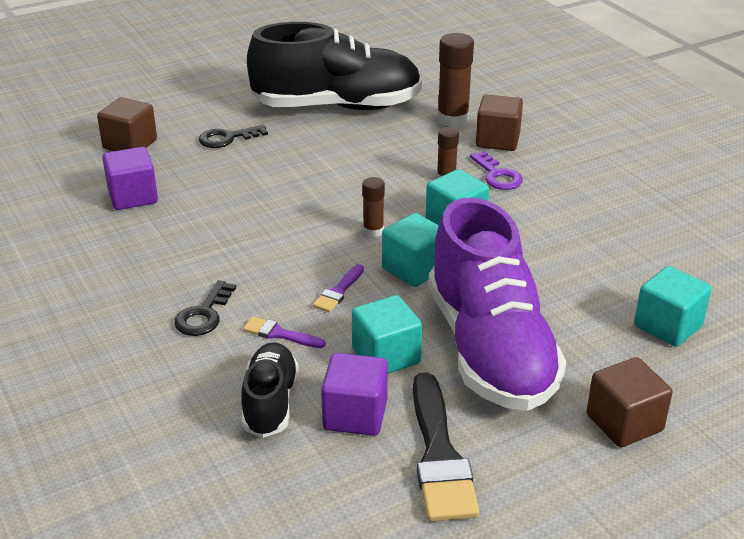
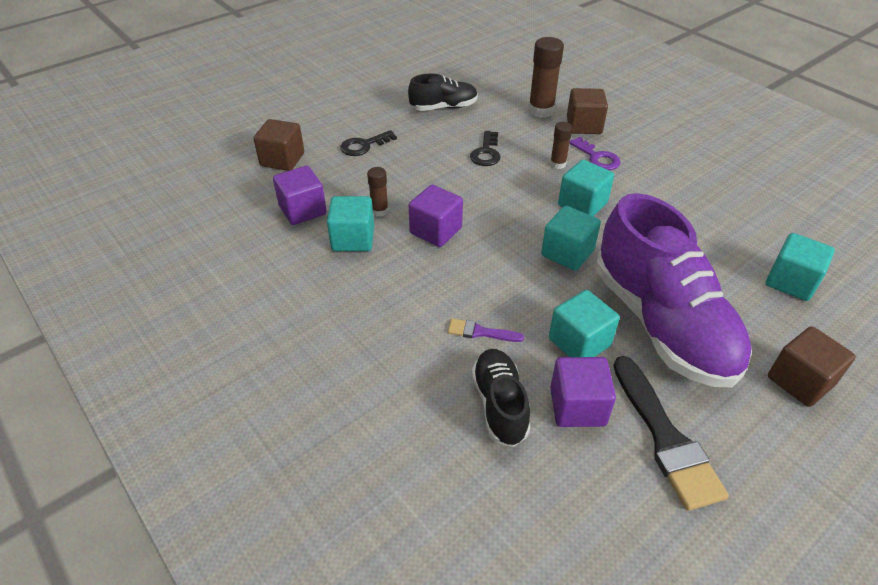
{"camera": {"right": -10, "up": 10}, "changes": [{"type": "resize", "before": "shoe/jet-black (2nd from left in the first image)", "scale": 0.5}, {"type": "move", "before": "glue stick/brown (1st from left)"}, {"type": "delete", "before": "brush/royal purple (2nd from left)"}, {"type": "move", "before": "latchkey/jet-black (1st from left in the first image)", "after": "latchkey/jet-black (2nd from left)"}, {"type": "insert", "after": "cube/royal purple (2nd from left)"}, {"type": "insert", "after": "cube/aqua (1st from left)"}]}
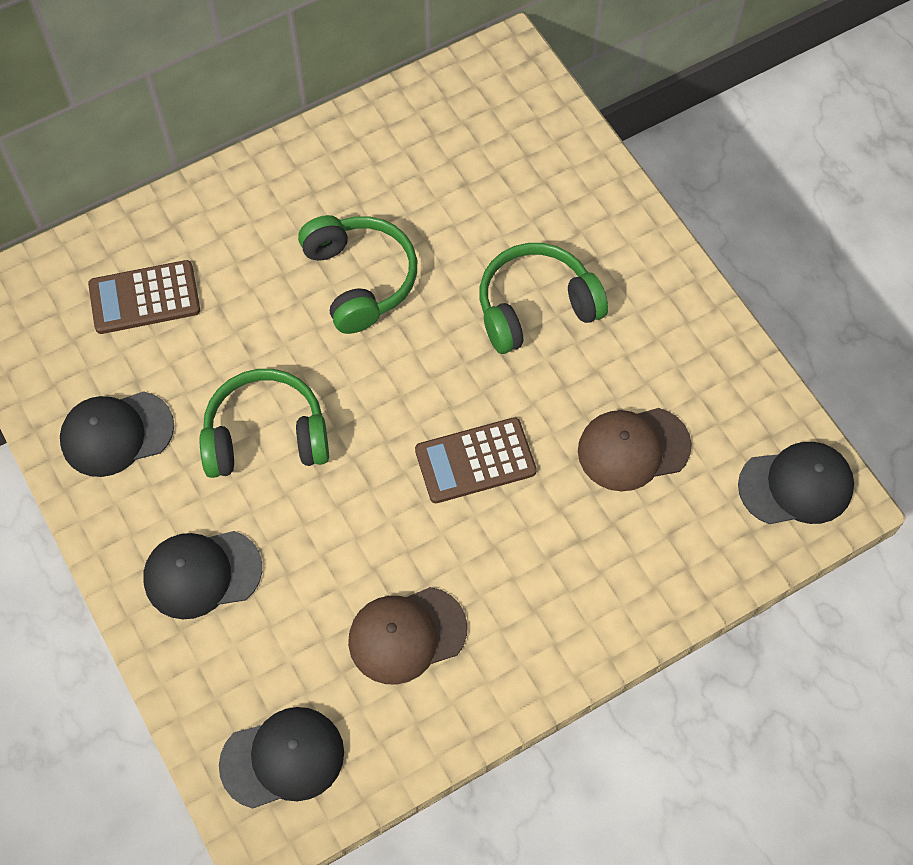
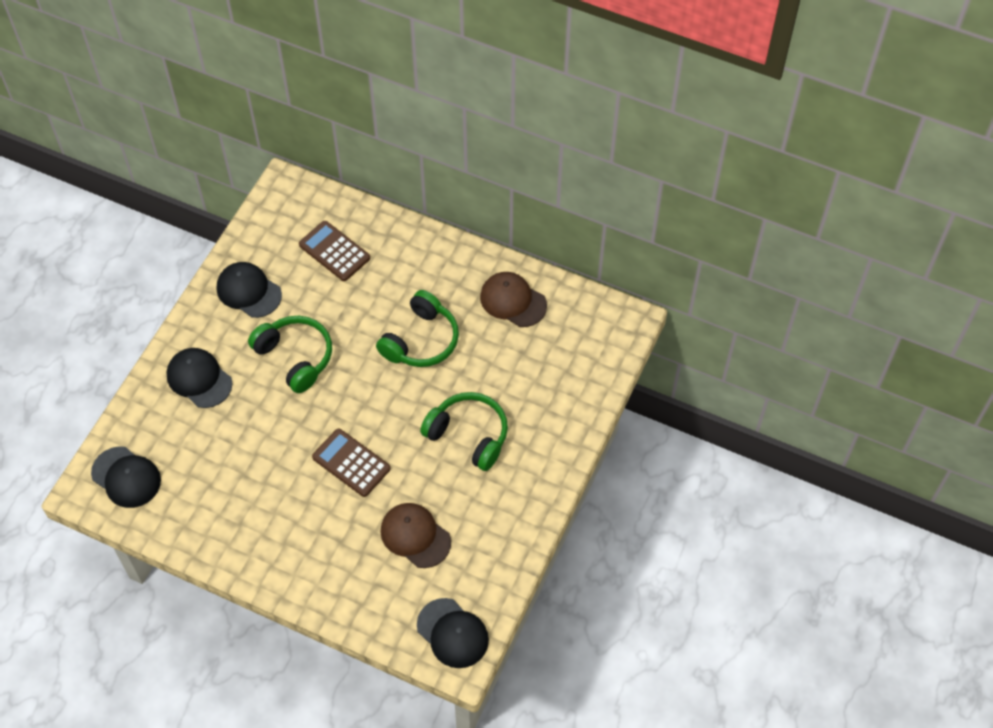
{"camera": {"right": 55, "up": -5}, "changes": [{"type": "move", "before": "peaked cap/brown (1st from left in the first image)", "after": "peaked cap/brown (2nd from left)"}]}
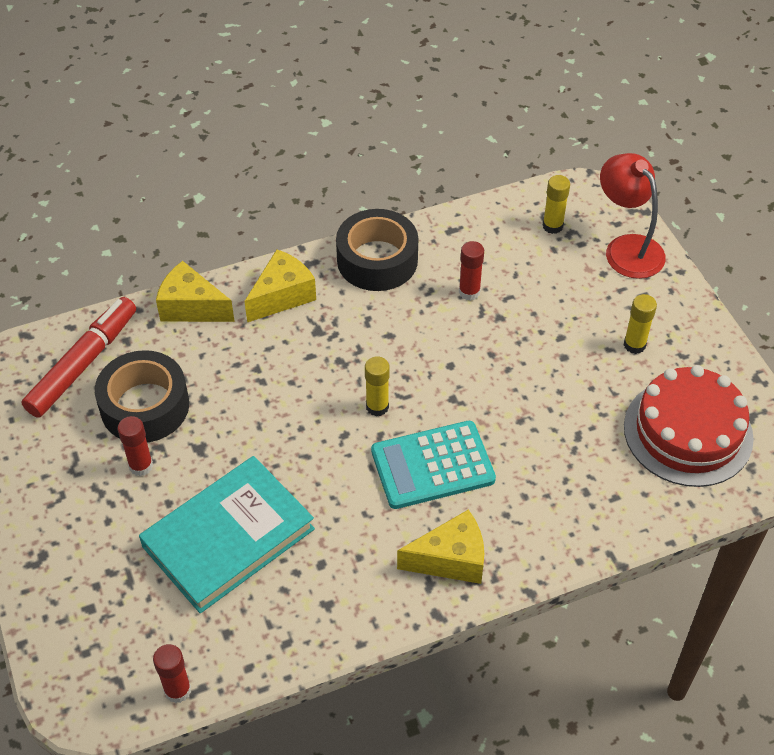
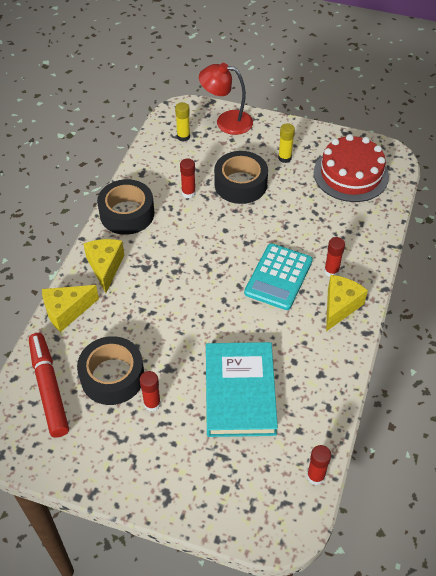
{"camera": {"right": -50, "up": 0}, "changes": [{"type": "delete", "before": "glue stick/golden (1st from left)"}, {"type": "insert", "after": "roll of tape/jet-black (3rd from left)"}, {"type": "insert", "after": "glue stick/crimson (4th from left)"}]}
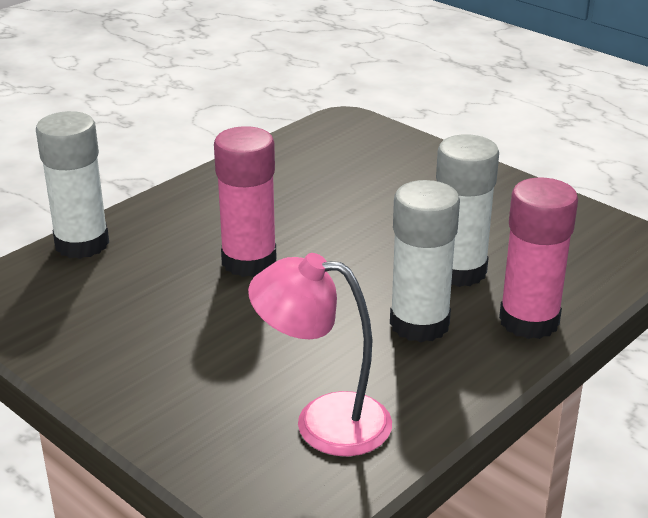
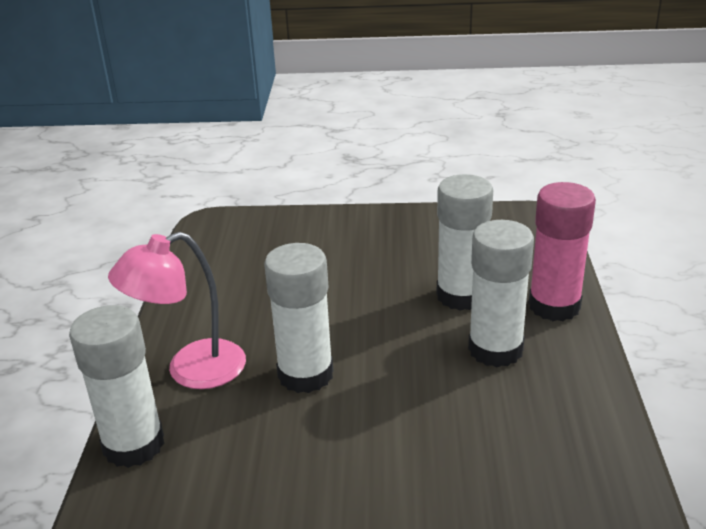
{"camera": {"right": -40, "up": 0}, "changes": [{"type": "recolor", "before": "glue stick/pink (1st from left)", "after": "glue stick/pure white (2nd from left)"}, {"type": "move", "before": "desk lamp/pink"}]}
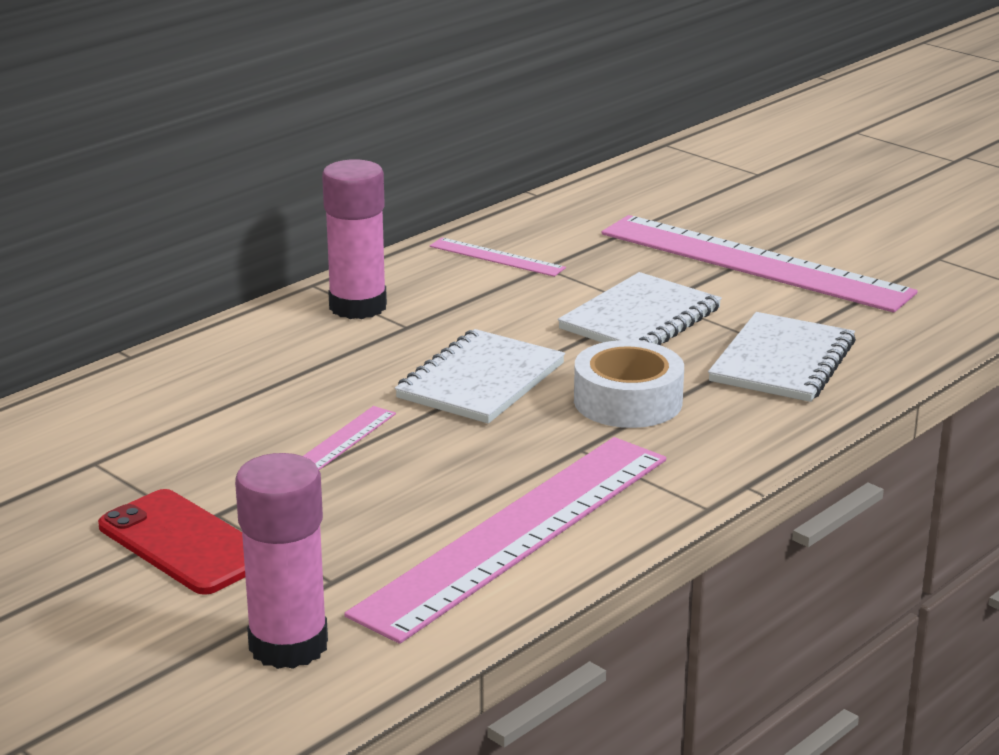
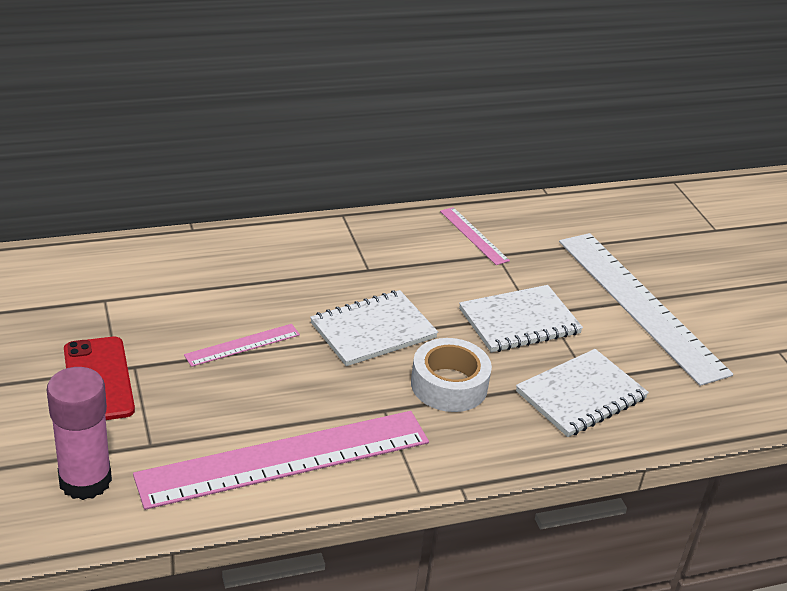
{"camera": {"right": 25, "up": 10}, "changes": [{"type": "delete", "before": "glue stick/pink (2nd from left)"}, {"type": "recolor", "before": "measuring stick/pink (4th from left)", "after": "measuring stick/pure white"}]}
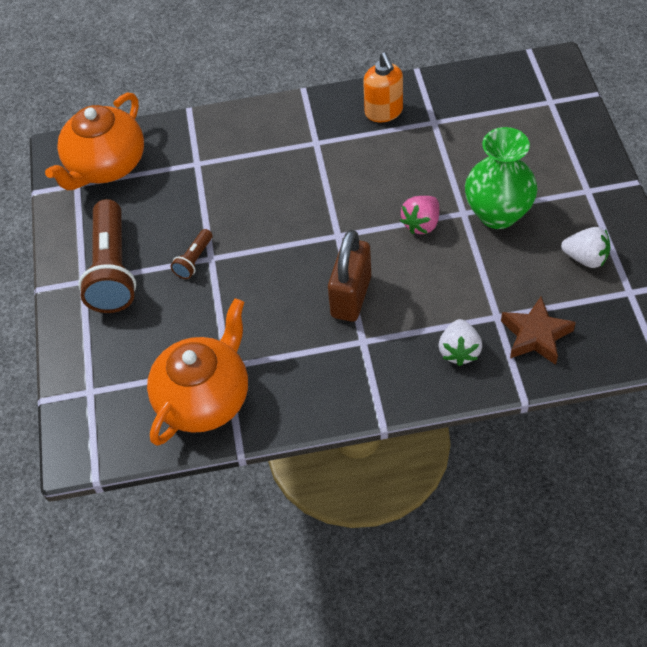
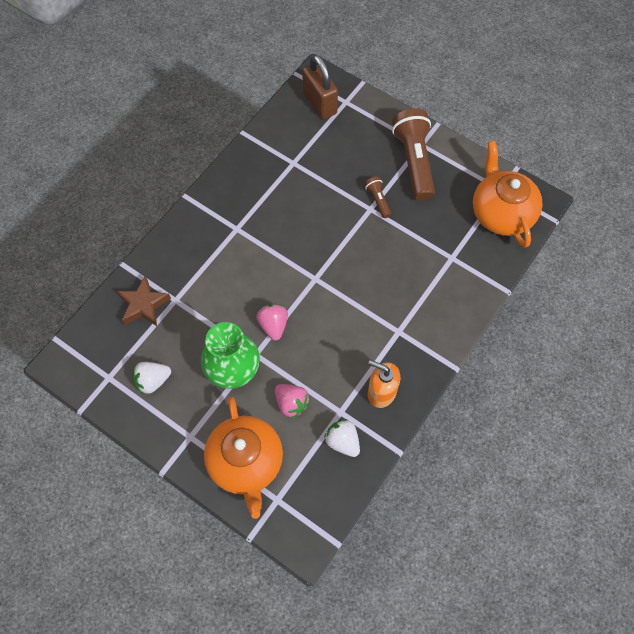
{"camera": {"right": 130, "up": 10}, "changes": [{"type": "rotate", "before": "pocket torch/brown (1st from left in the first image)", "turn": 45}, {"type": "move", "before": "padlock/brown"}, {"type": "move", "before": "teapot/orange-coloured (2nd from left in the first image)", "after": "teapot/orange-coloured (1st from left)"}, {"type": "move", "before": "toy strawberry/pure white (1st from left in the first image)", "after": "toy strawberry/pure white (2nd from left)"}, {"type": "insert", "after": "toy strawberry/pink (2nd from left)"}]}
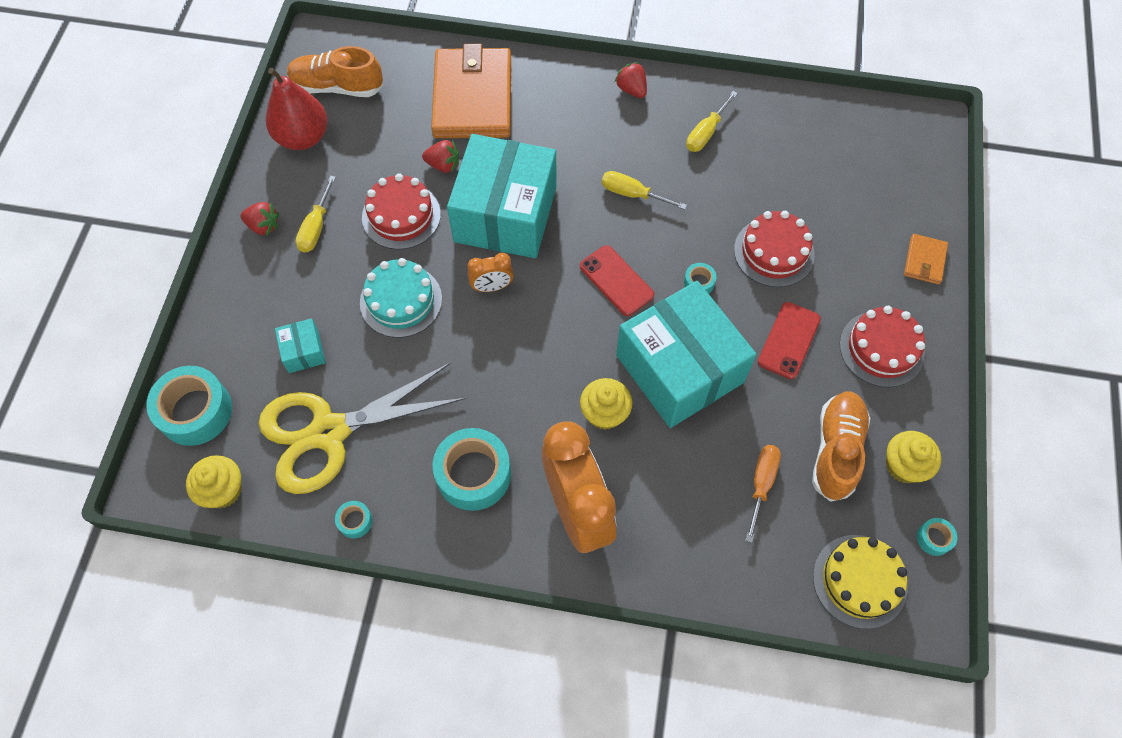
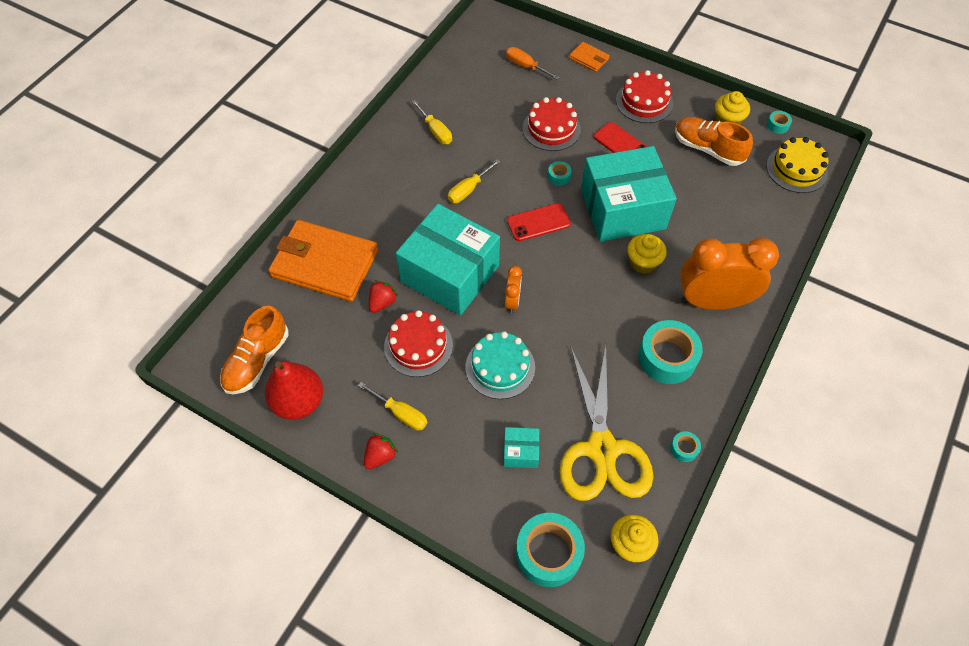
{"camera": {"right": -70, "up": -5}, "changes": [{"type": "delete", "before": "toy strawberry/crimson (3rd from left)"}, {"type": "move", "before": "screwdriver/orange-coloured"}]}
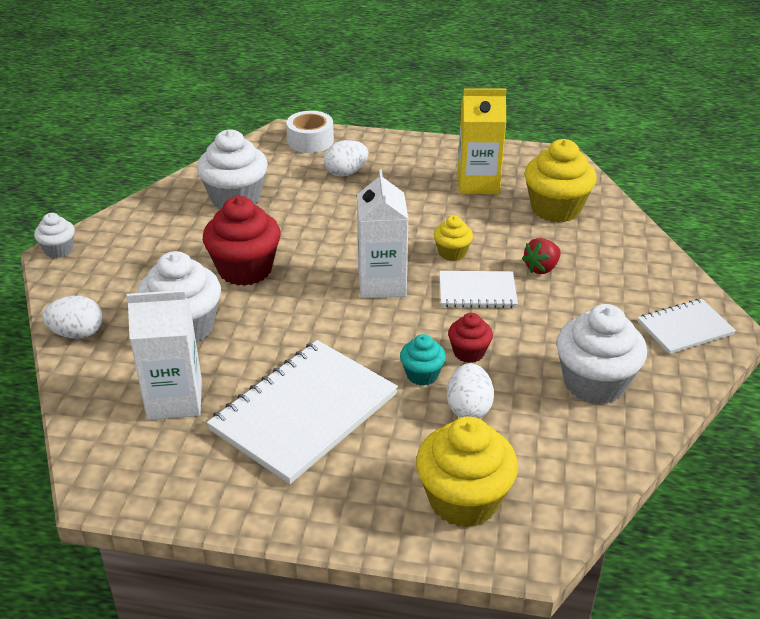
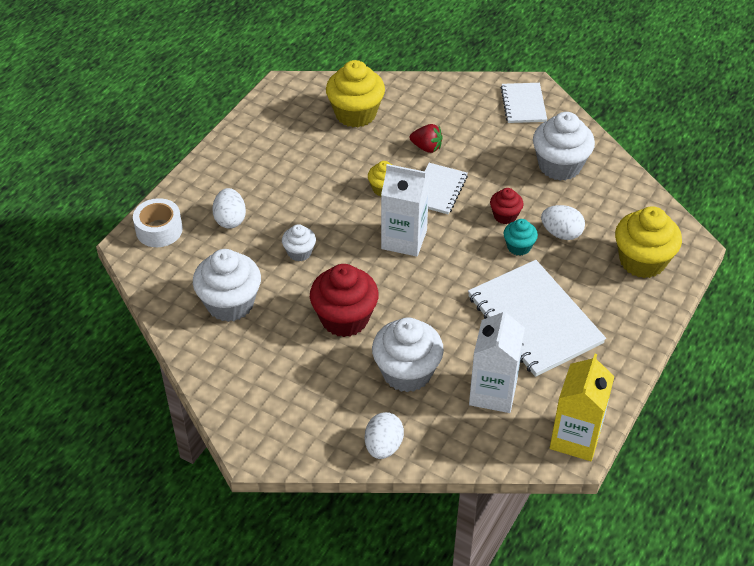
{"camera": {"right": -70, "up": 10}, "changes": [{"type": "move", "before": "milk carton/golden"}, {"type": "move", "before": "cupcake/pure white (1st from left in the first image)", "after": "cupcake/pure white (2nd from left)"}, {"type": "rotate", "before": "toy strawberry/crimson", "turn": -45}]}
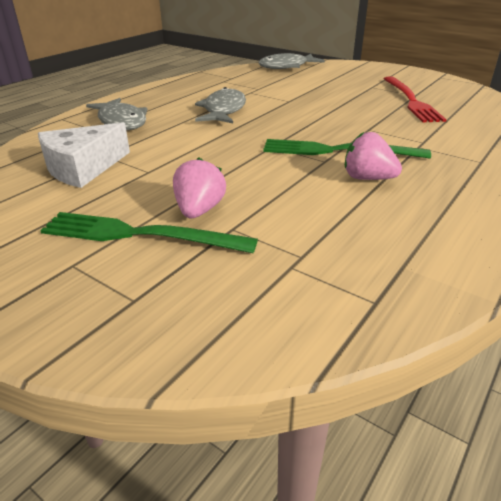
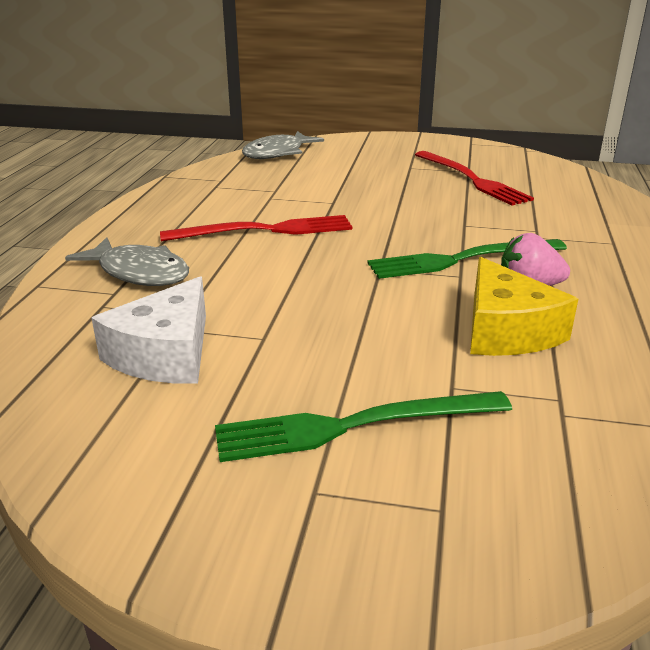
{"camera": {"right": -25, "up": -5}, "changes": [{"type": "replace", "before": "toy fish/gray (2nd from left)", "after": "dinner fork/crimson (1st from left)"}, {"type": "delete", "before": "toy strawberry/pink (1st from left)"}, {"type": "insert", "after": "piece of cheese/golden"}]}
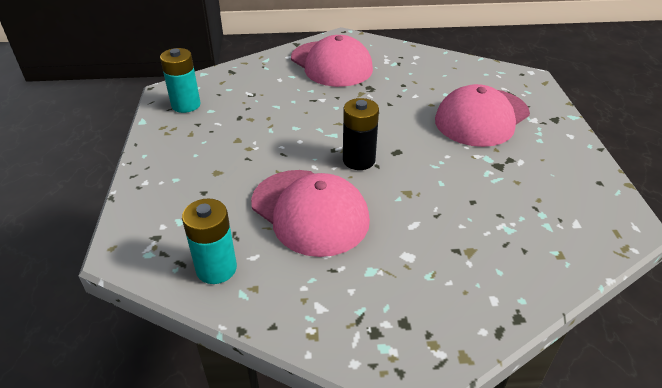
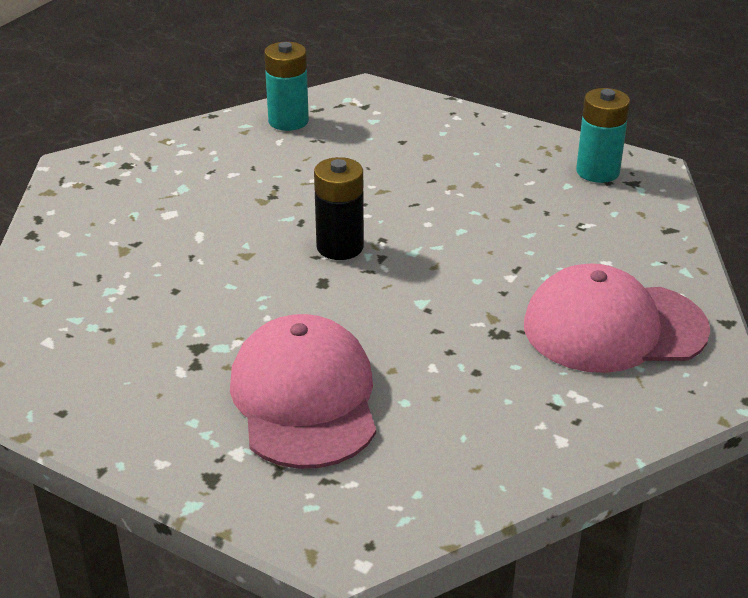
{"camera": {"right": 125, "up": -5}, "changes": [{"type": "delete", "before": "peaked cap/pink (1st from left)"}]}
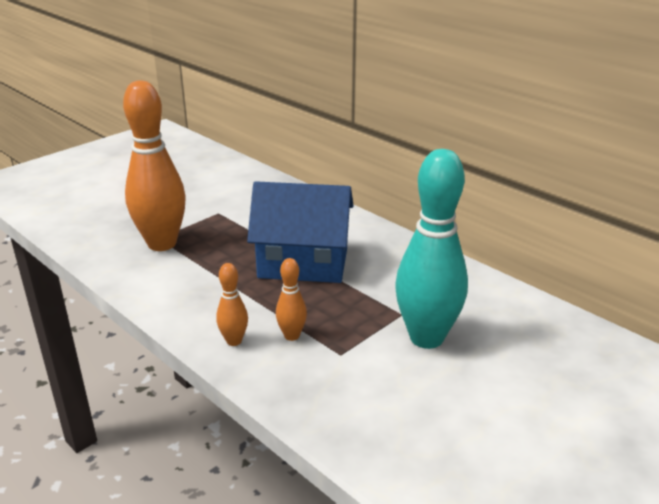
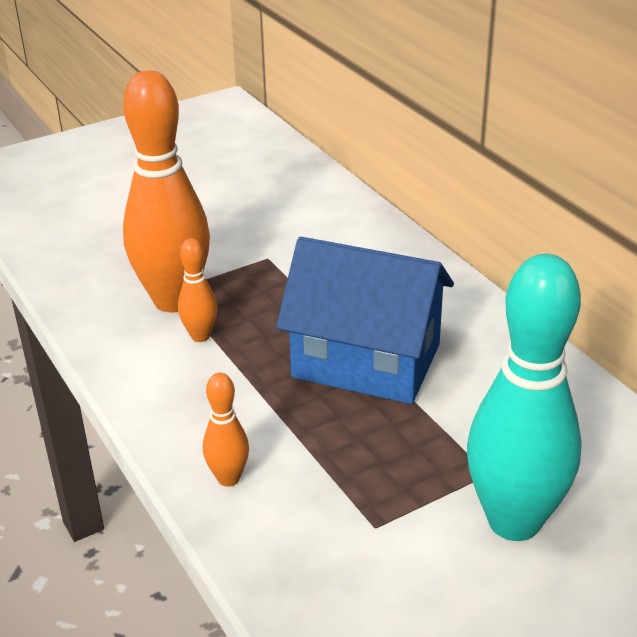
{"camera": {"right": 15, "up": 5}, "changes": [{"type": "move", "before": "tenpin/orange-coloured (3rd from left in the first image)", "after": "tenpin/orange-coloured (2nd from left)"}]}
